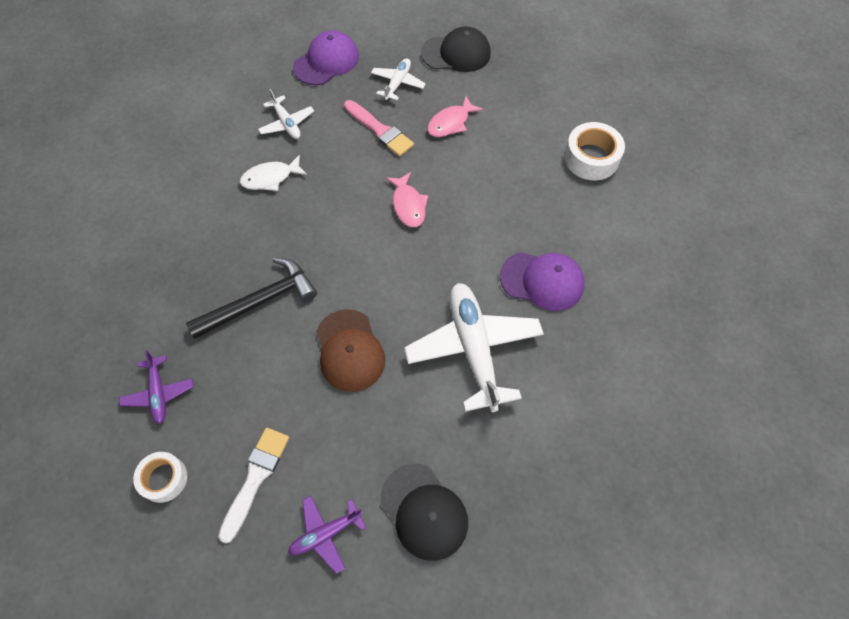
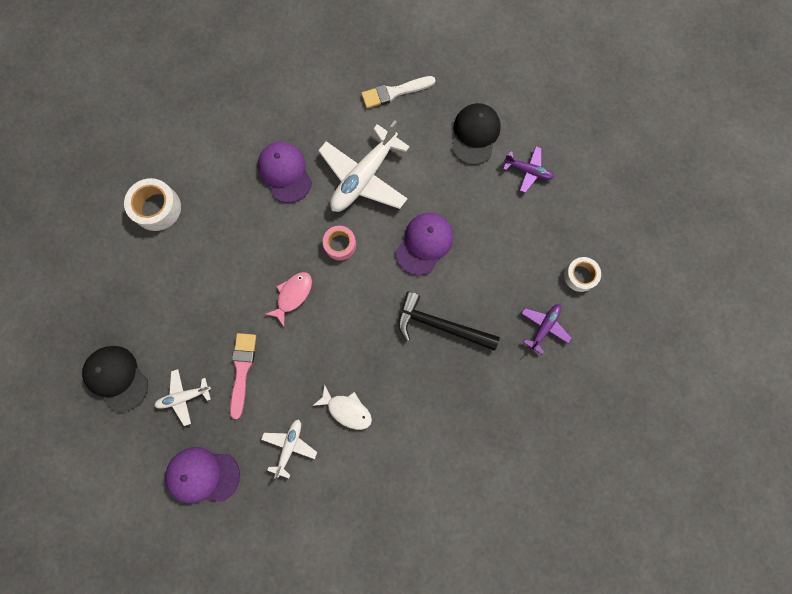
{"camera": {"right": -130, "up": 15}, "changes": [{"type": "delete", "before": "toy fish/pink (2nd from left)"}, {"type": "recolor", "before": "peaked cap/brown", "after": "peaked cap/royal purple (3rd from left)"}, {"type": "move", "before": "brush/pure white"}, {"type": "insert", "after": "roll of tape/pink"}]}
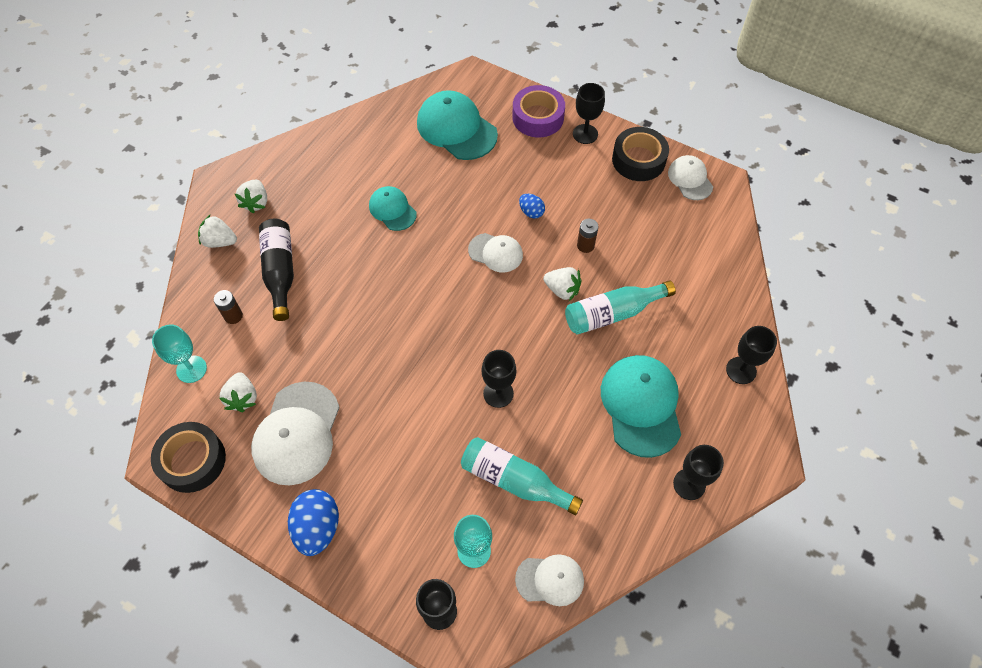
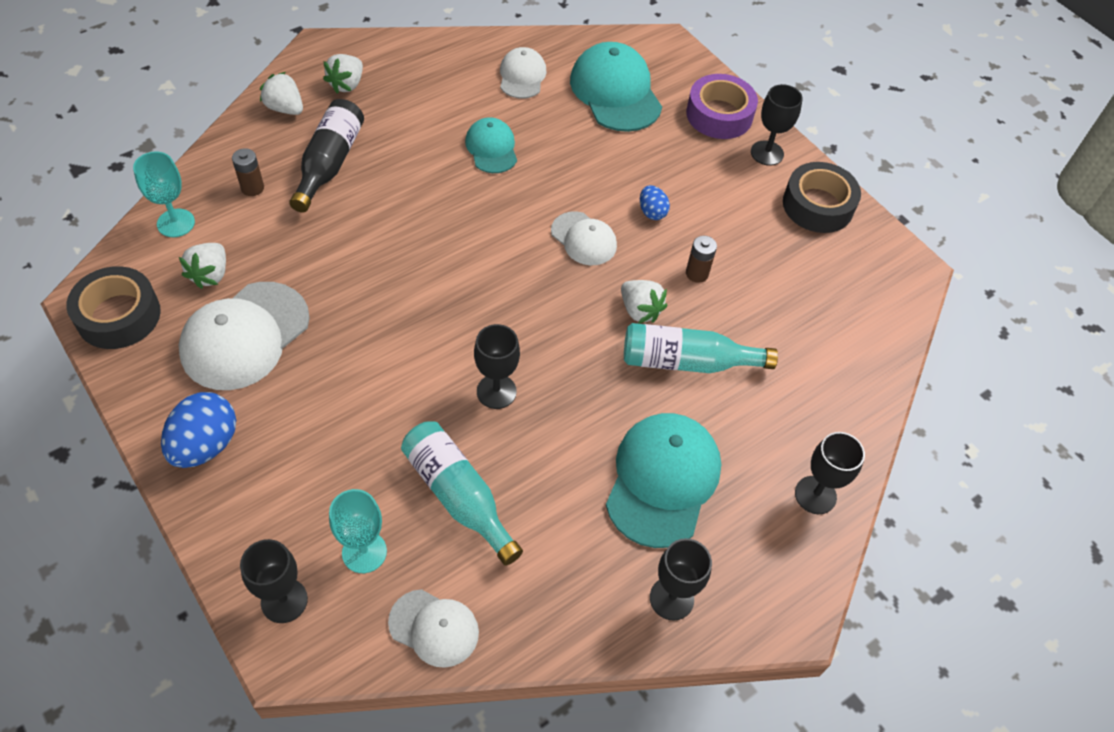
{"camera": {"right": 20, "up": -5}, "changes": [{"type": "move", "before": "peaked cap/pure white (4th from left in the first image)", "after": "peaked cap/pure white (3rd from left)"}]}
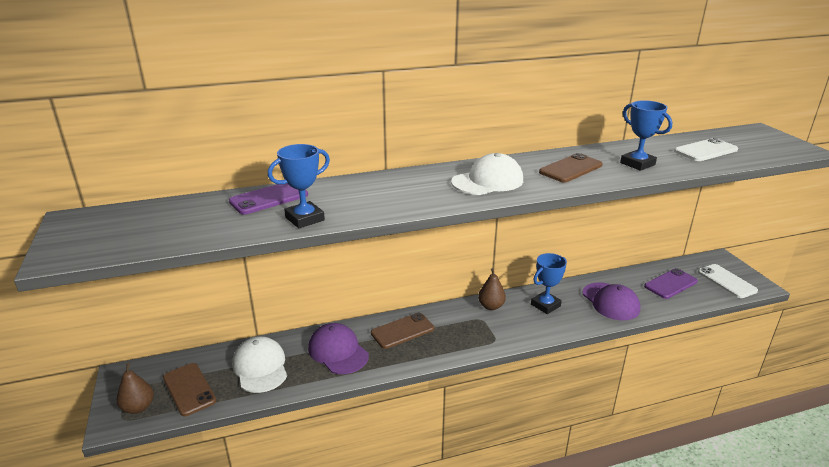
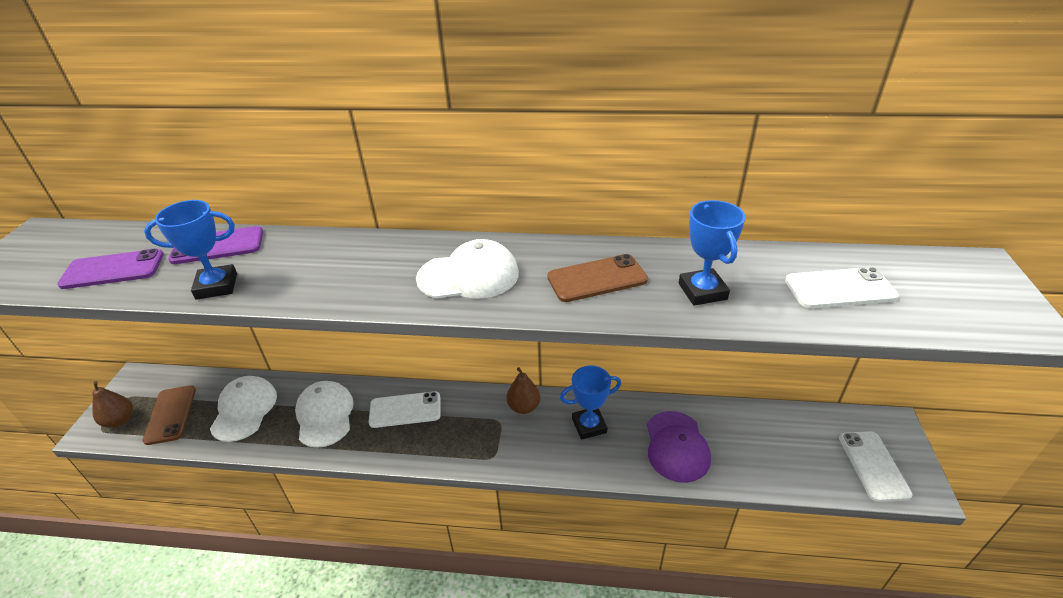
{"camera": {"right": 25, "up": 10}, "changes": [{"type": "move", "before": "smartphone/royal purple (2nd from left in the first image)", "after": "smartphone/royal purple (1st from left)"}, {"type": "recolor", "before": "smartphone/brown (2nd from left)", "after": "smartphone/pure white (1st from left)"}, {"type": "recolor", "before": "peaked cap/royal purple (1st from left)", "after": "peaked cap/pure white (2nd from left)"}]}
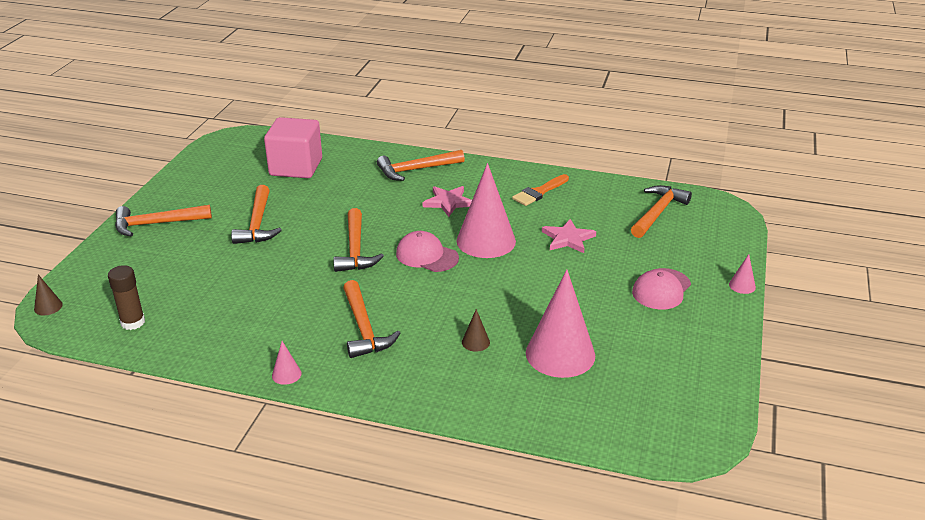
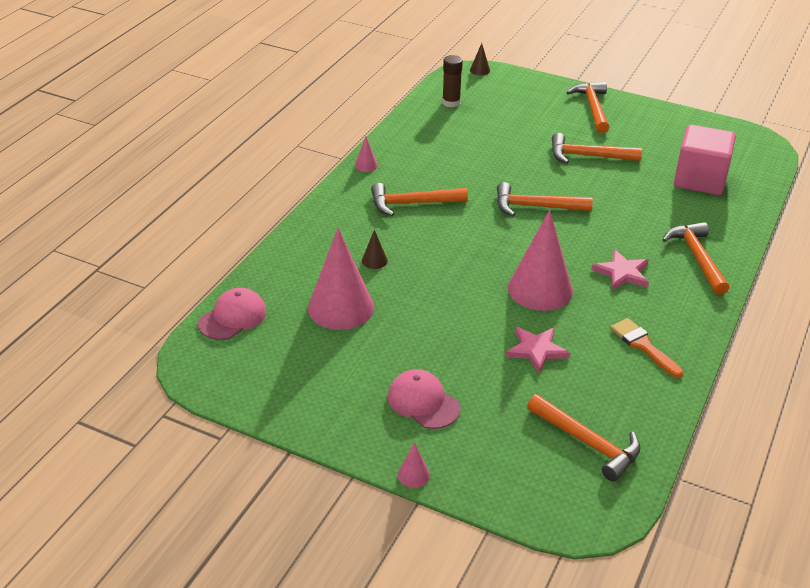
{"camera": {"right": 100, "up": 5}, "changes": [{"type": "move", "before": "peaked cap/pink (1st from left)"}]}
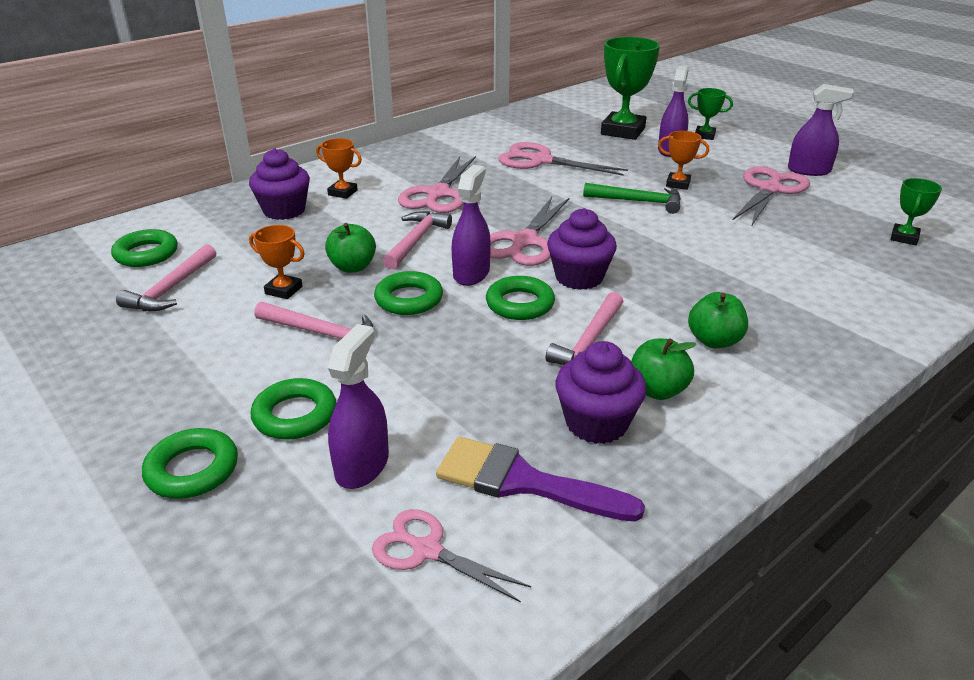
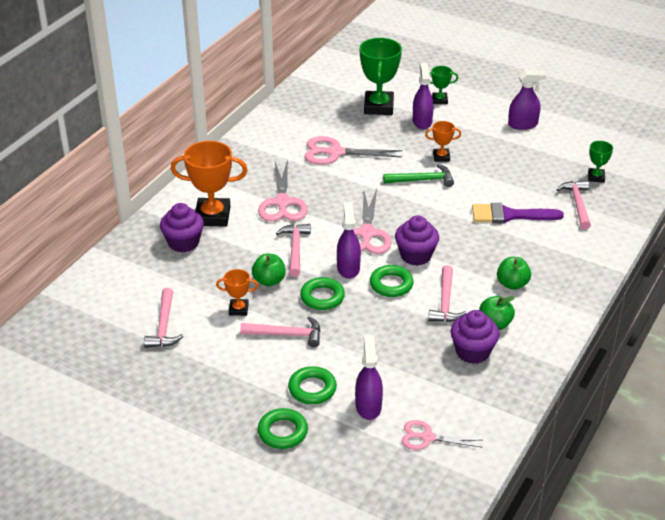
{"camera": {"right": -20, "up": 5}, "changes": [{"type": "resize", "before": "award cup/orange-coloured (2nd from left in the first image)", "scale": 1.96}, {"type": "delete", "before": "scissors/pink (5th from left)"}, {"type": "delete", "before": "hoop/green (1st from left)"}, {"type": "move", "before": "brush/royal purple"}, {"type": "insert", "after": "carpenter's hammer/pink (5th from left)"}]}
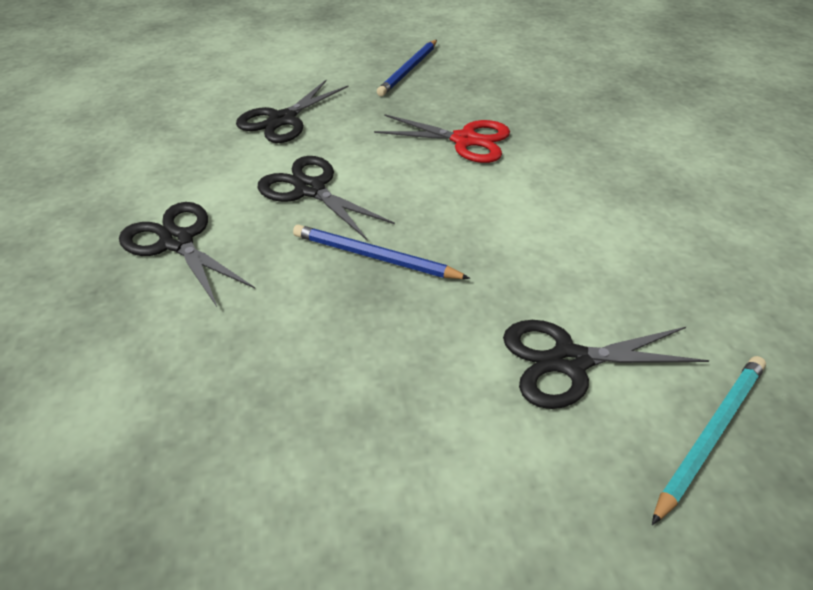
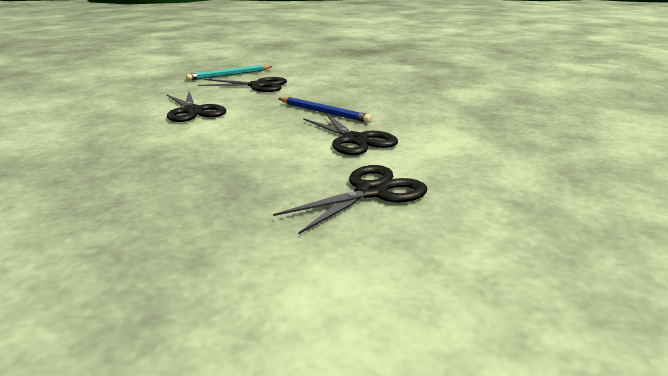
{"camera": {"right": -165, "up": -20}, "changes": [{"type": "delete", "before": "wooden pencil/cobalt (2nd from left)"}, {"type": "delete", "before": "scissors/crimson"}, {"type": "move", "before": "scissors/jet-black (1st from left)"}]}
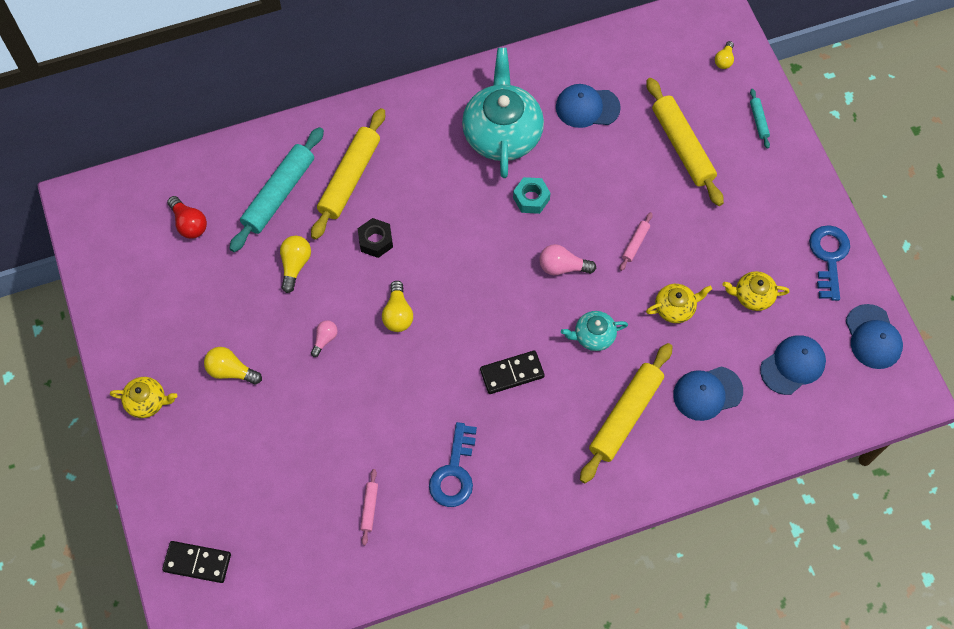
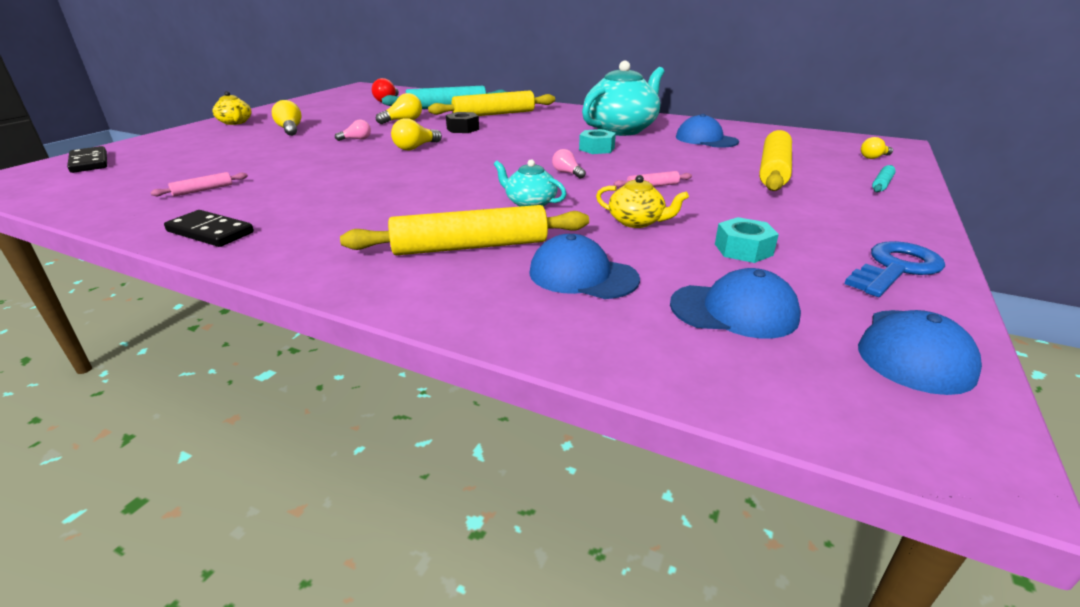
{"camera": {"right": 45, "up": -35}, "changes": [{"type": "resize", "before": "bulb/pink (2nd from left)", "scale": 0.66}, {"type": "replace", "before": "teapot/golden (3rd from left)", "after": "hex nut/aqua (2nd from left)"}, {"type": "move", "before": "domino/jet-black (2nd from left)"}, {"type": "delete", "before": "latchkey/cobalt (1st from left)"}]}
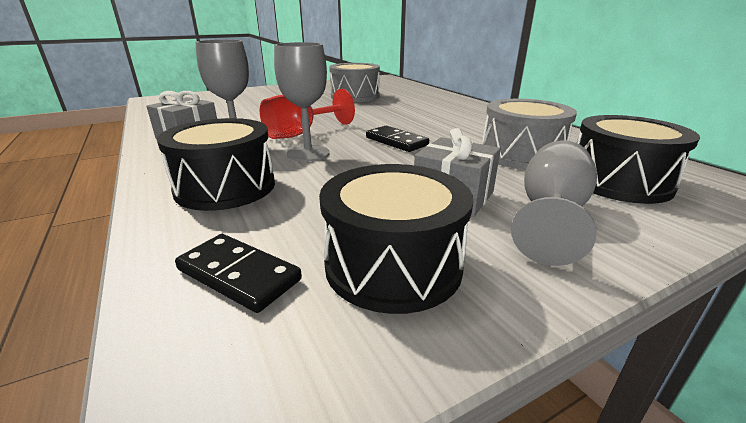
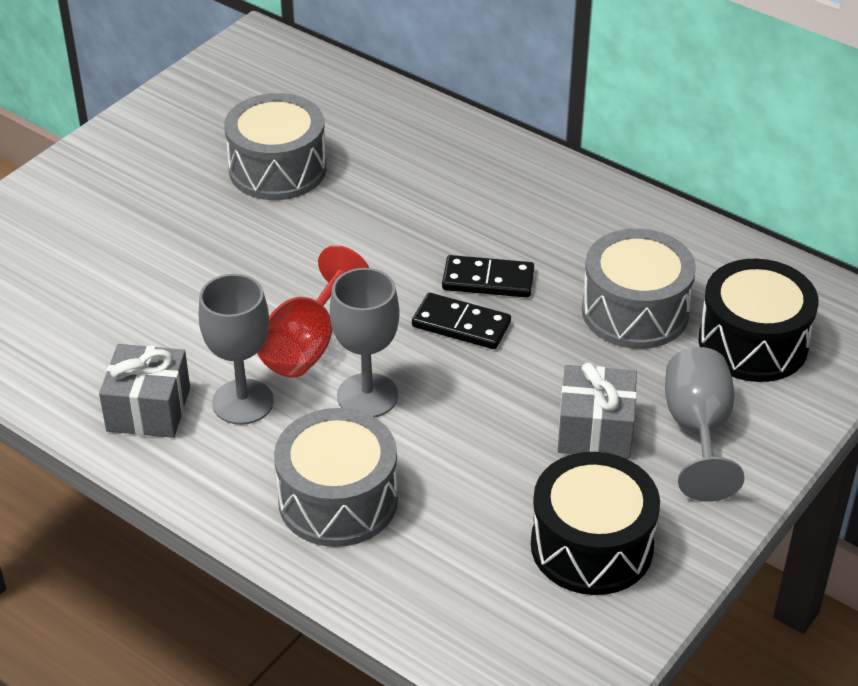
{"camera": {"right": -25, "up": 15}, "changes": [{"type": "recolor", "before": "drum/jet-black (1st from left)", "after": "drum/gray (2nd from left)"}, {"type": "move", "before": "domino/jet-black (1st from left in the first image)", "after": "domino/jet-black (2nd from left)"}]}
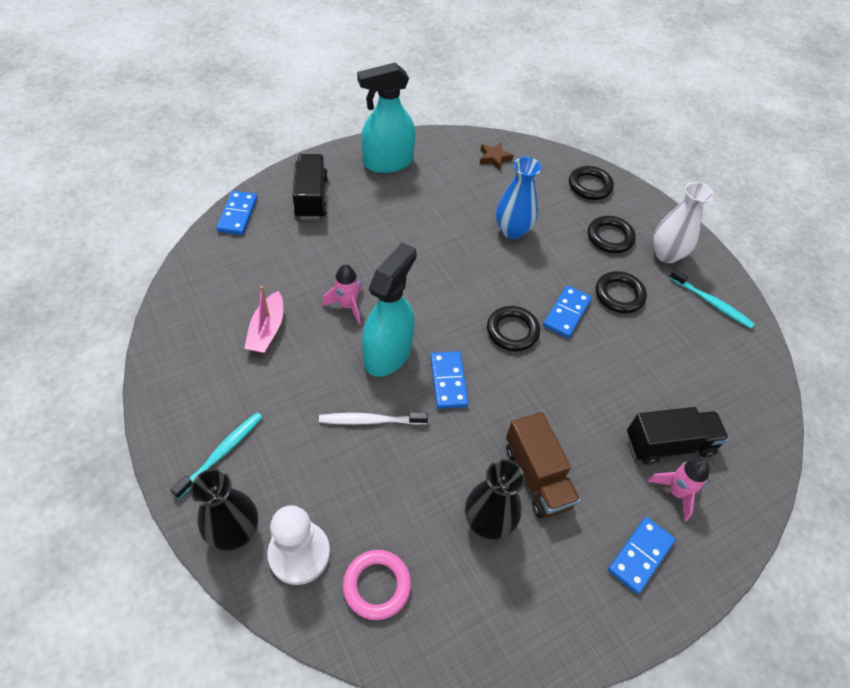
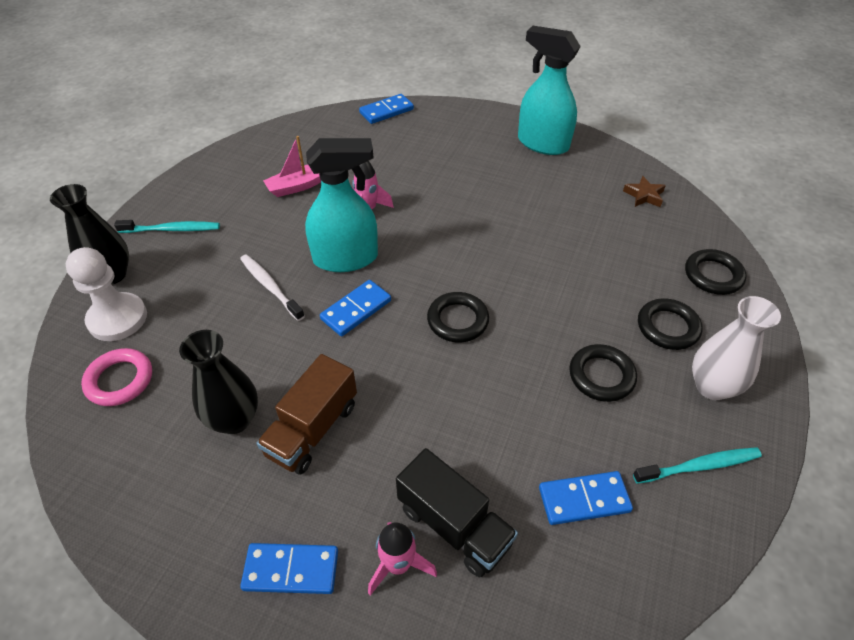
{"camera": {"right": 55, "up": -5}, "changes": [{"type": "delete", "before": "toy truck/jet-black (1st from left)"}, {"type": "delete", "before": "flower vase/cobalt"}, {"type": "rotate", "before": "dental brush/aqua (2nd from left)", "turn": -105}, {"type": "move", "before": "domino/cobalt (3rd from left in the first image)", "after": "domino/cobalt (4th from left)"}]}
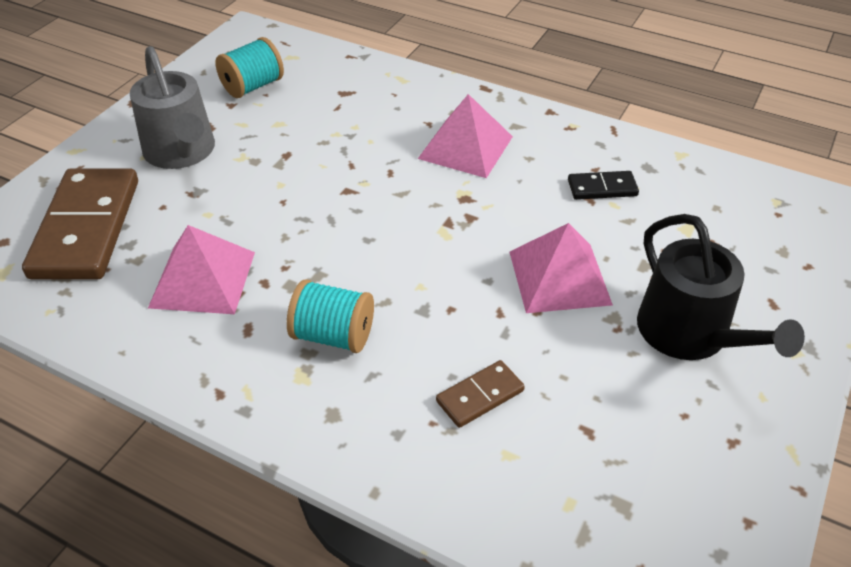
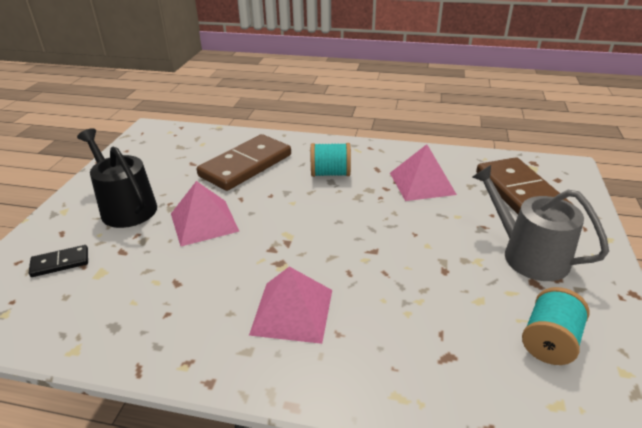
{"camera": {"right": 165, "up": -10}, "changes": [{"type": "move", "before": "domino/jet-black"}, {"type": "resize", "before": "domino/brown (2nd from left in the first image)", "scale": 2.17}]}
